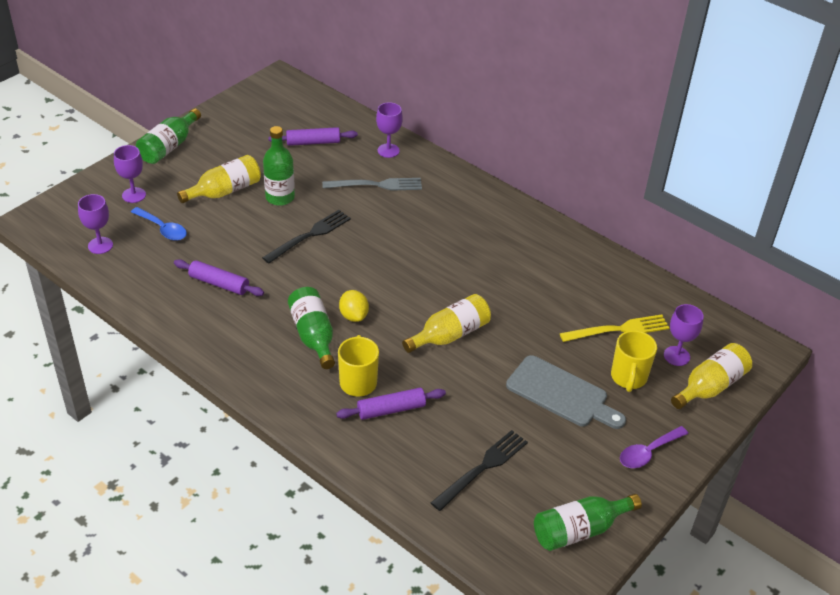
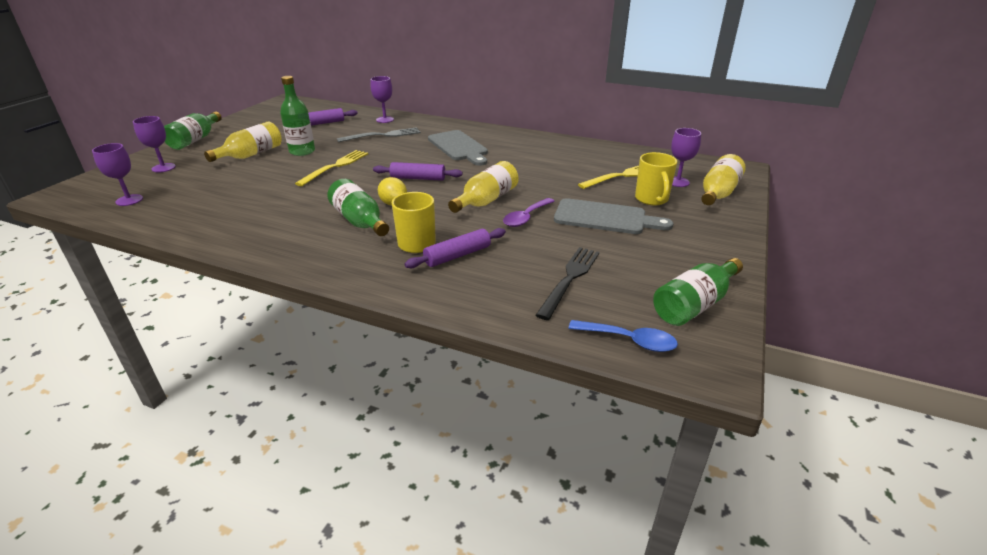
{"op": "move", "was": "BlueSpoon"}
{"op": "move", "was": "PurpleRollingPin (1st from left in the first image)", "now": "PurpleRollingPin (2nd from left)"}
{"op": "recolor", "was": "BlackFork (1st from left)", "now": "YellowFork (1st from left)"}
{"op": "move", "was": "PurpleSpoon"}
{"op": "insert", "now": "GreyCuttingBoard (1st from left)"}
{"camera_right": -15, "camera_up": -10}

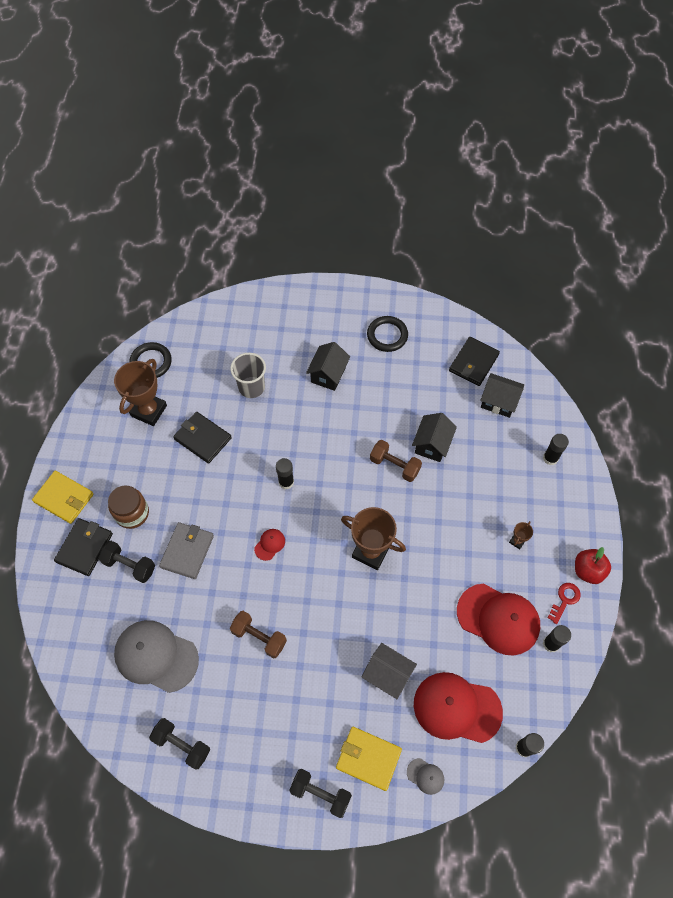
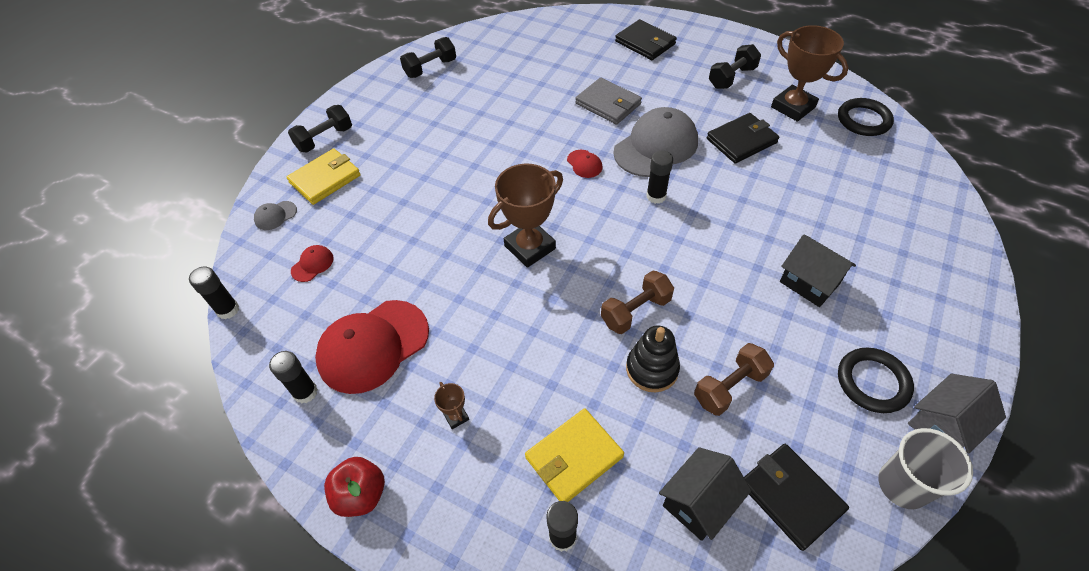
{"op": "move", "was": "YellowWallet (1st from left in the first image)", "now": "YellowWallet (2nd from left)"}
{"op": "move", "was": "BlackDumbbell (1st from left in the first image)", "now": "BlackDumbbell (3rd from left)"}
{"op": "delete", "was": "BrownJar"}
{"op": "move", "was": "GreyCap (1st from left in the first image)", "now": "GreyCap (2nd from left)"}
{"op": "move", "was": "GreyCup"}
{"op": "move", "was": "BrownDumbbell (1st from left in the first image)", "now": "BrownDumbbell (2nd from left)"}
{"op": "move", "was": "GreyHouse"}
{"op": "replace", "was": "BlackHouse (2nd from left)", "now": "BlackStackingToy"}
{"op": "resize", "was": "RedCap (2nd from left in the first image)", "ratio": 0.43}
{"op": "delete", "was": "RedKey"}
{"camera_right": 115, "camera_up": -10}

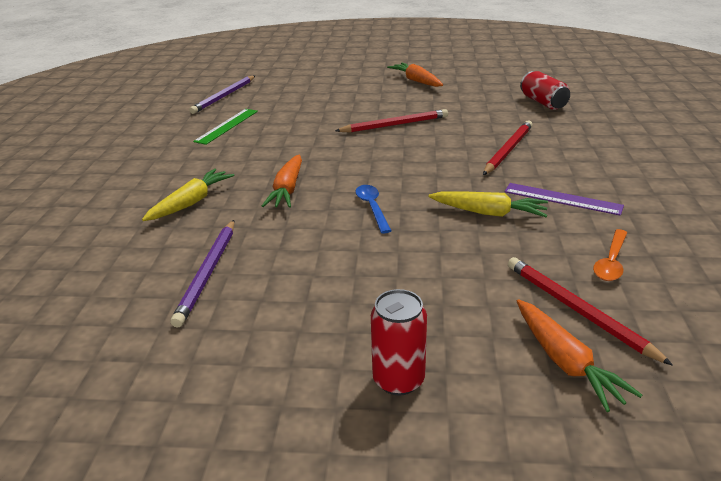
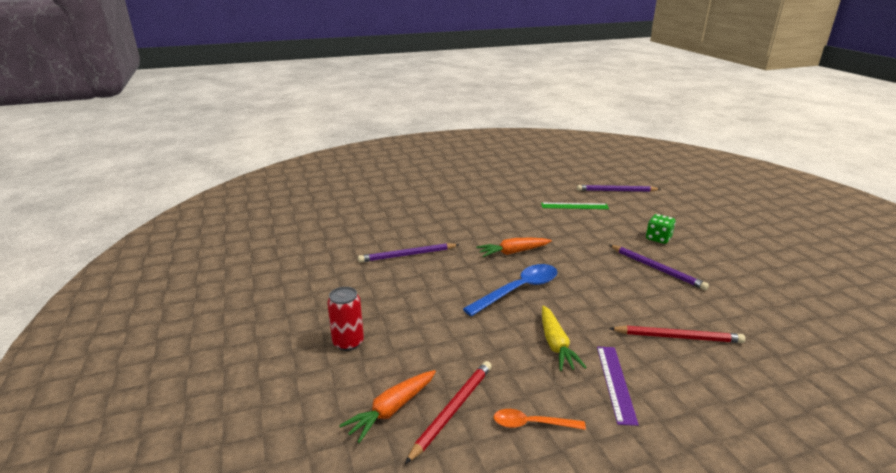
{"op": "delete", "was": "YellowCarrot (1st from left)"}
{"op": "recolor", "was": "RedPencil (1st from left)", "now": "PurplePencil (3rd from left)"}
{"op": "resize", "was": "BlueSpoon", "ratio": 1.77}
{"op": "delete", "was": "OrangeCarrot (2nd from left)"}
{"op": "delete", "was": "RedCan (2nd from left)"}
{"op": "insert", "now": "GreenDice"}
{"camera_right": 65, "camera_up": -5}

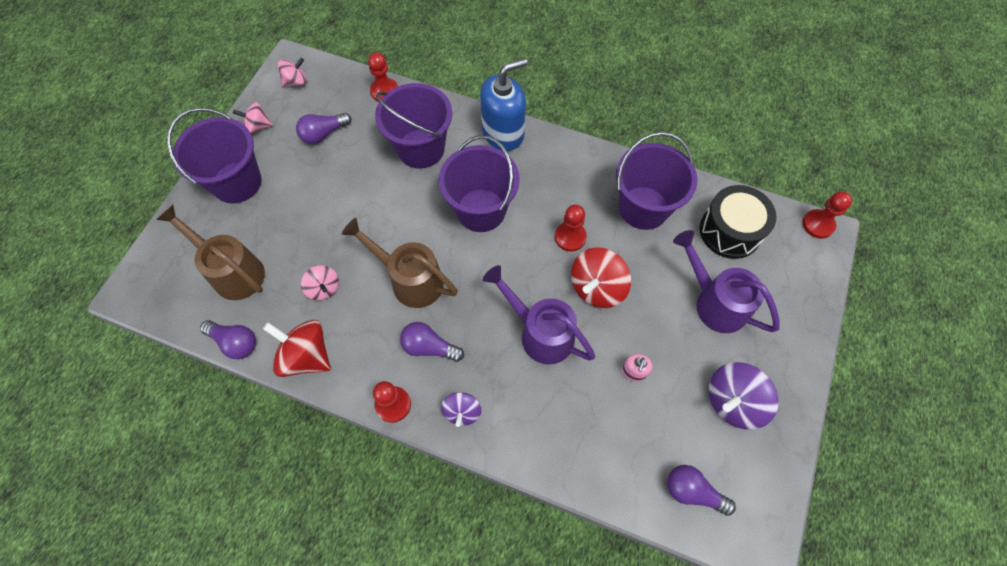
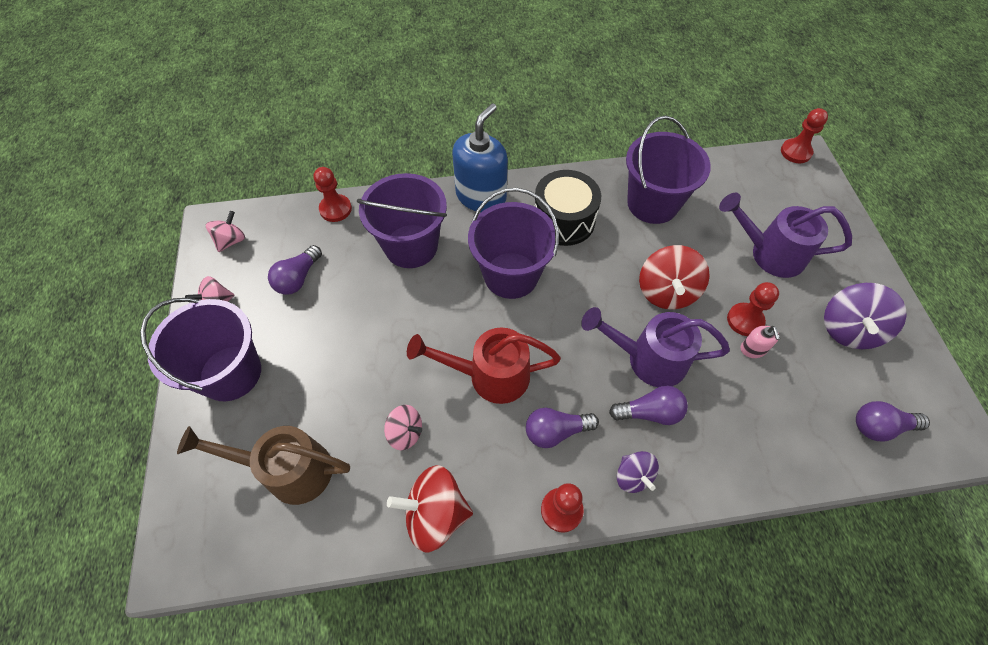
{"op": "move", "was": "PurpleLightBulb (1st from left in the first image)", "now": "PurpleLightBulb (3rd from left)"}
{"op": "recolor", "was": "BrownWateringCan (2nd from left)", "now": "RedWateringCan"}
{"op": "move", "was": "RedPawn (3rd from left)"}
{"op": "move", "was": "BlackDrum"}
{"camera_right": -30, "camera_up": -5}

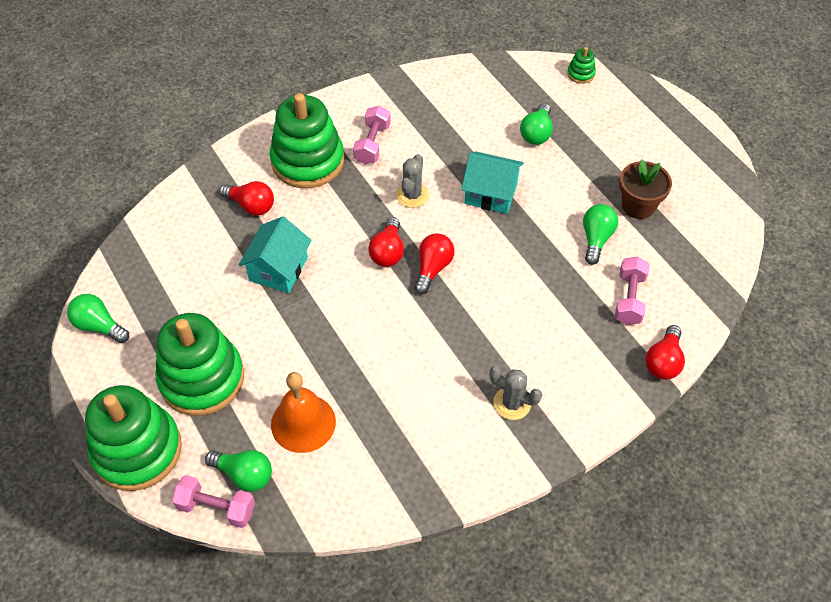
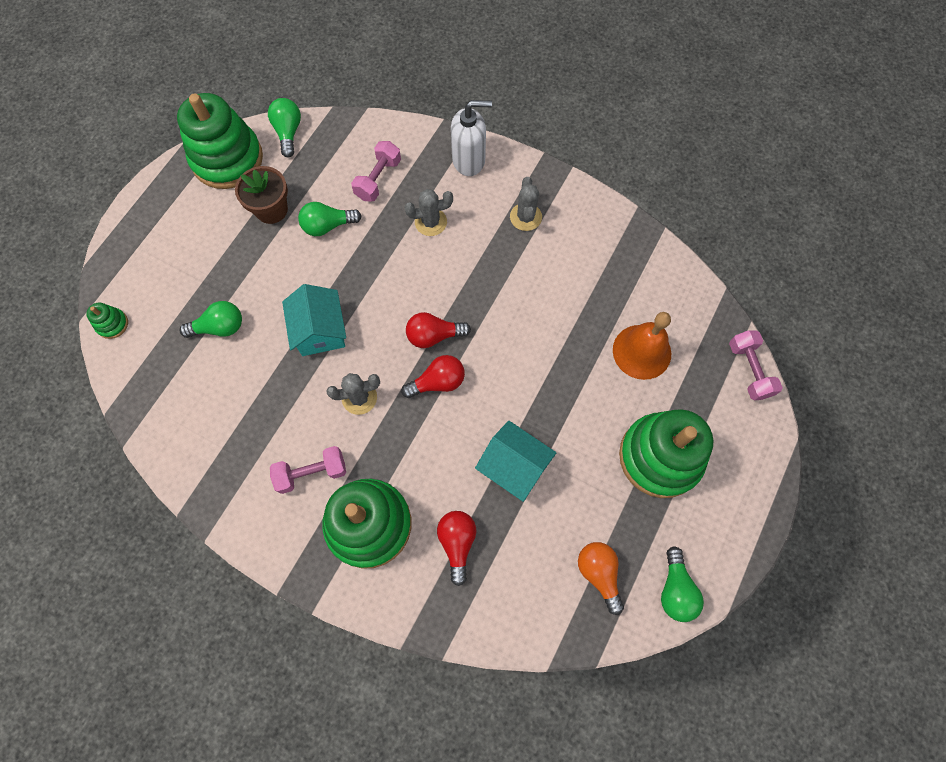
{"op": "move", "was": "GreenStackingToy (1st from left in the first image)", "now": "GreenStackingToy (2nd from left)"}
{"op": "move", "was": "GreenLightBulb (2nd from left)"}
{"op": "rotate", "was": "TurquoiseHouse (1st from left in the first image)", "clockwise": 45}
{"op": "rotate", "was": "PinkDumbbell (3rd from left in the first image)", "clockwise": -45}
{"op": "delete", "was": "RedLightBulb (4th from left)"}
{"op": "insert", "now": "GreyCactus (2nd from left)"}
{"op": "insert", "now": "WhiteSoapDispenser"}
{"op": "insert", "now": "OrangeLightBulb"}
{"camera_right": -120, "camera_up": 15}

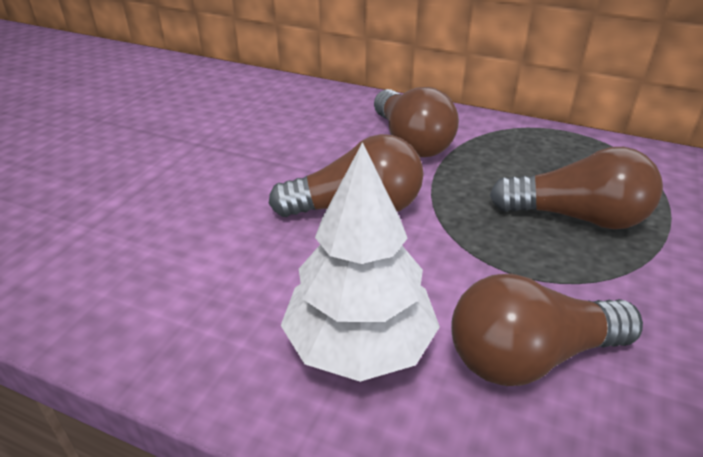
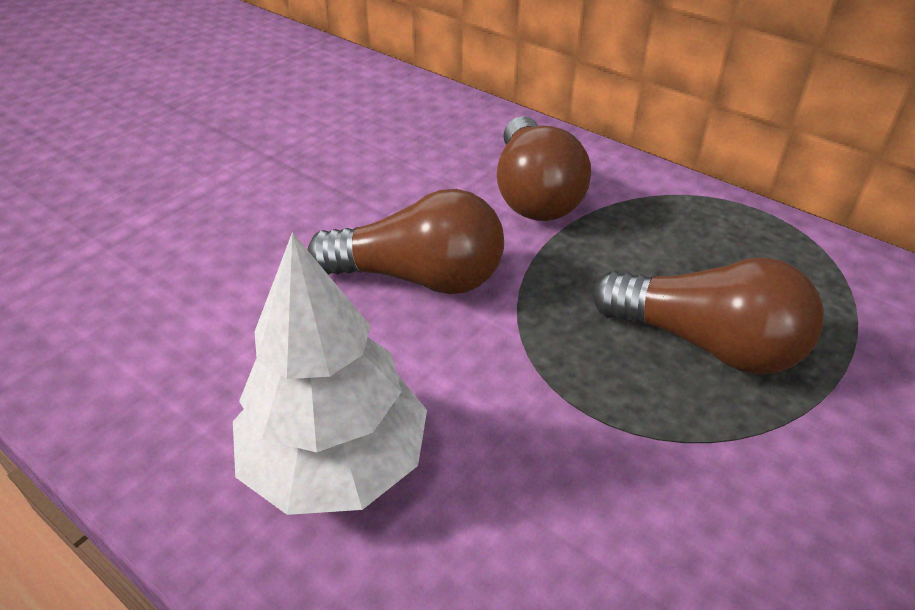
{"op": "delete", "was": "BrownLightBulb (3rd from left)"}
{"camera_right": 15, "camera_up": 5}

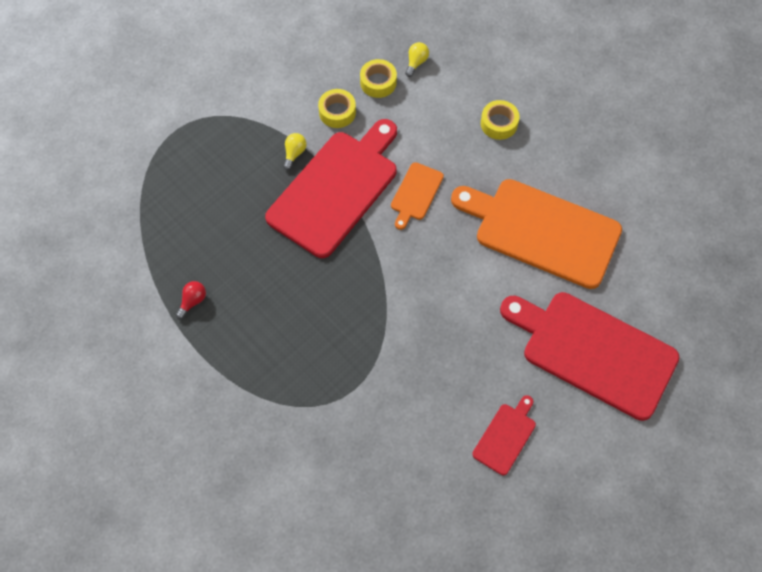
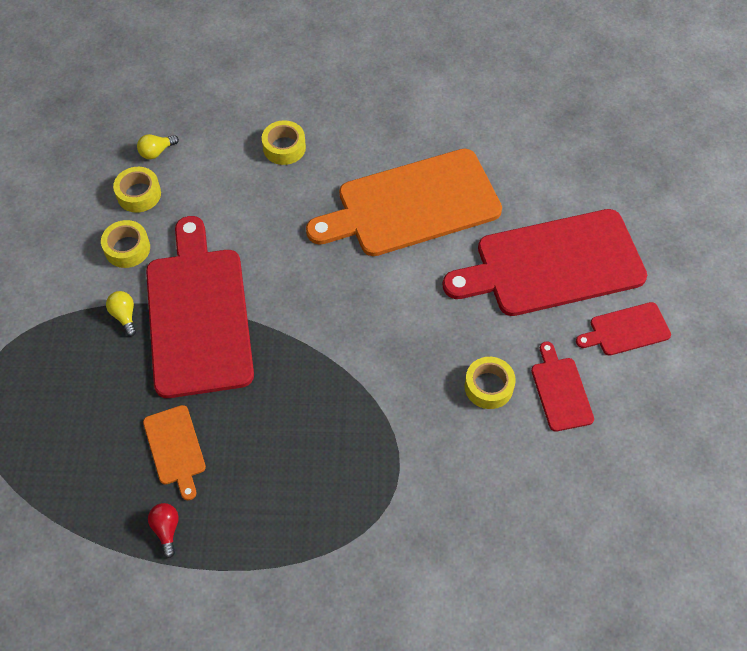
{"op": "move", "was": "OrangeCuttingBoard (1st from left)"}
{"op": "rotate", "was": "YellowLightBulb (2nd from left)", "clockwise": -105}
{"op": "insert", "now": "YellowTape (4th from left)"}
{"op": "insert", "now": "RedCuttingBoard (4th from left)"}
{"camera_right": -45, "camera_up": -5}

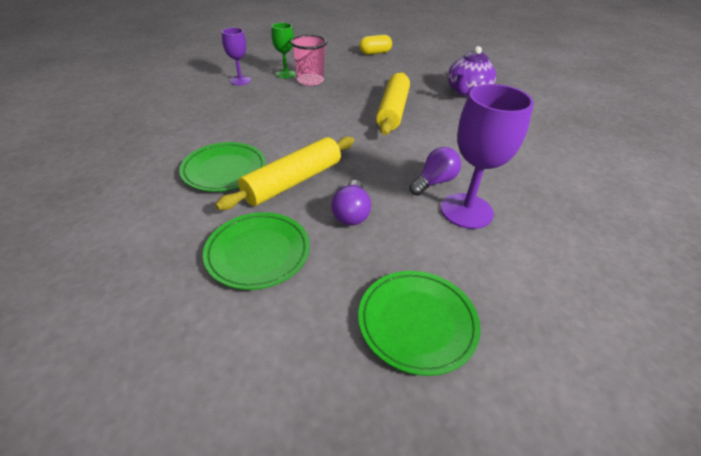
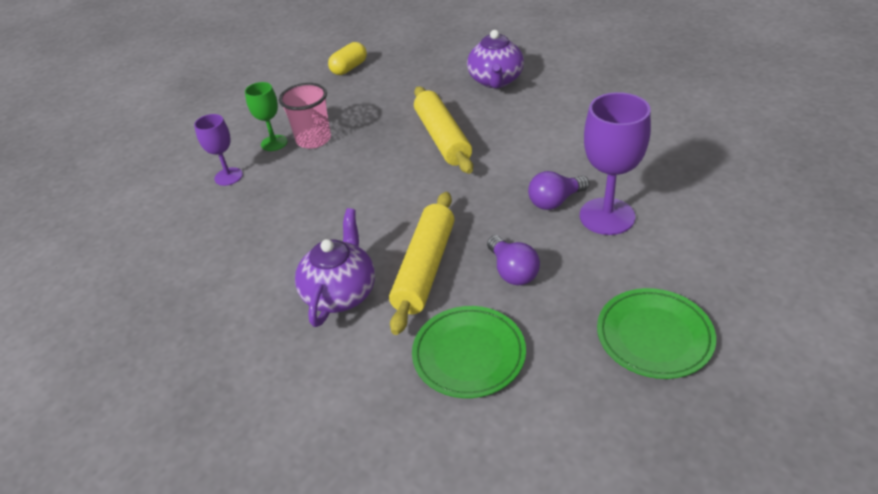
{"op": "replace", "was": "GreenPlate (1st from left)", "now": "PurpleTeapot (1st from left)"}
{"op": "rotate", "was": "PurpleLightBulb (2nd from left)", "clockwise": -135}
{"camera_right": -25, "camera_up": 0}

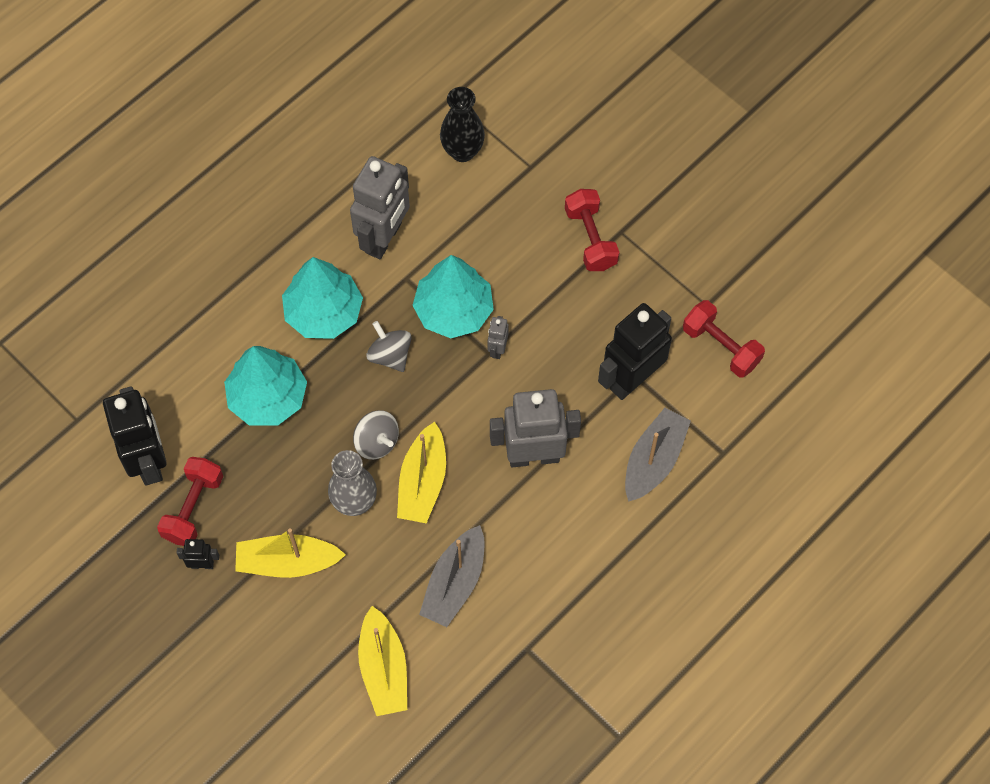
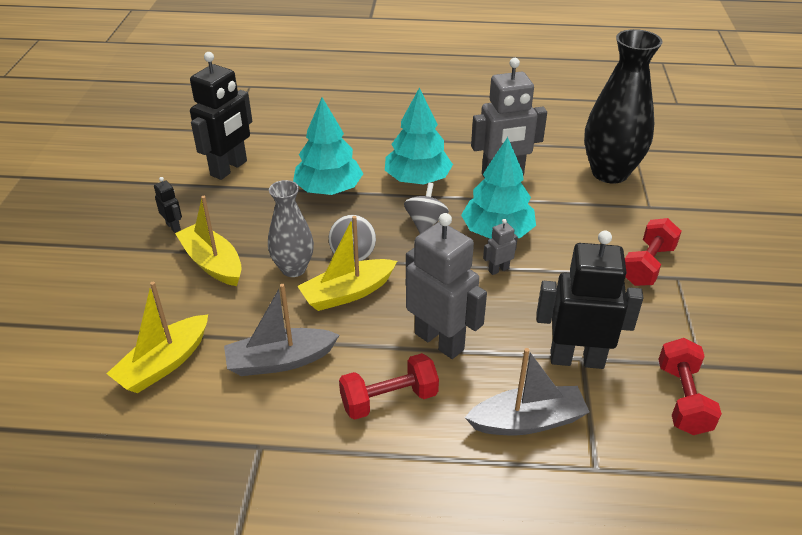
{"op": "move", "was": "RedDumbbell (1st from left)"}
{"op": "resize", "was": "BlackVase", "ratio": 1.67}
{"camera_right": 50, "camera_up": -25}

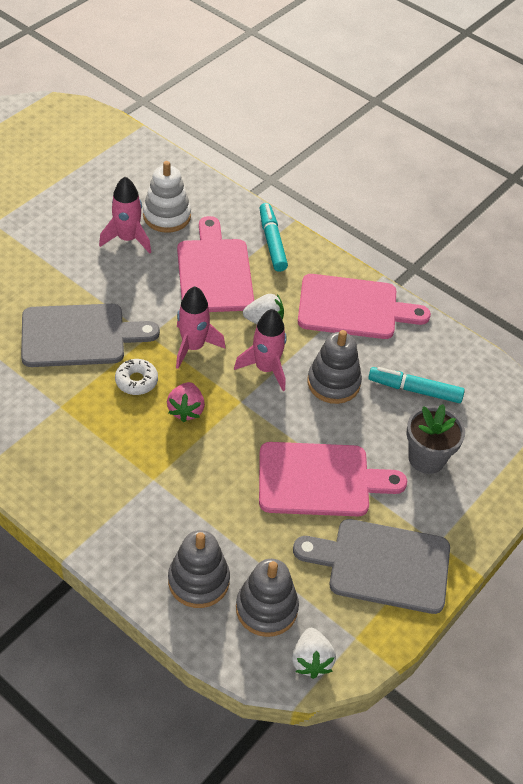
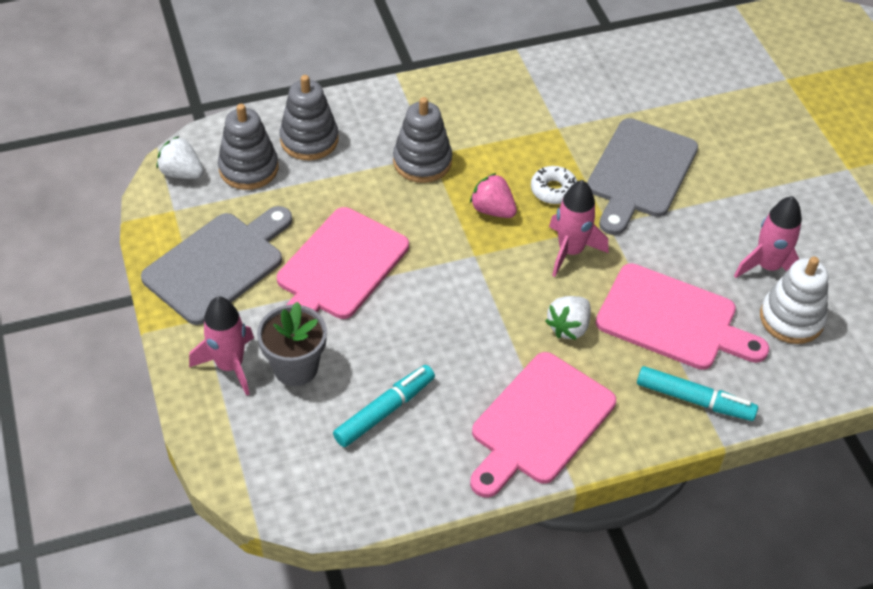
{"op": "move", "was": "PinkRocket (3rd from left in the first image)", "now": "PinkRocket (1st from left)"}
{"op": "move", "was": "GreyStackingToy (3rd from left)"}
{"camera_right": 125, "camera_up": 0}

